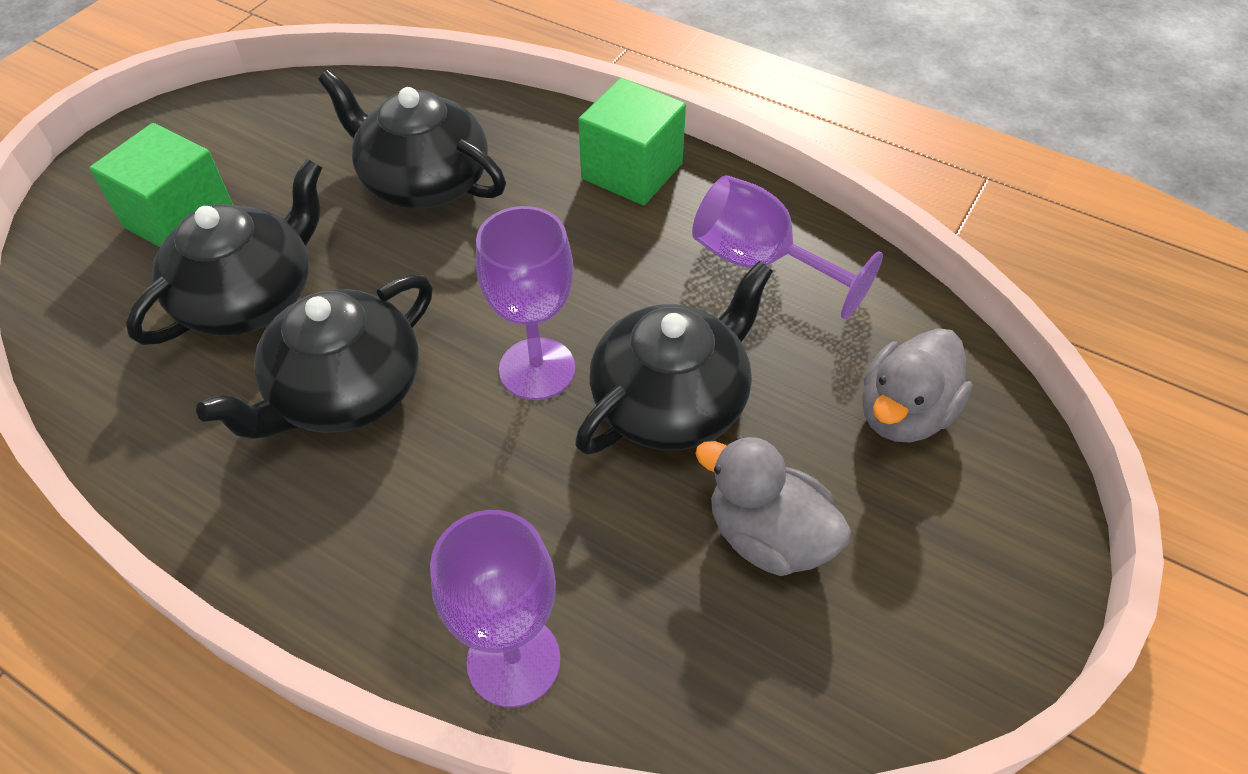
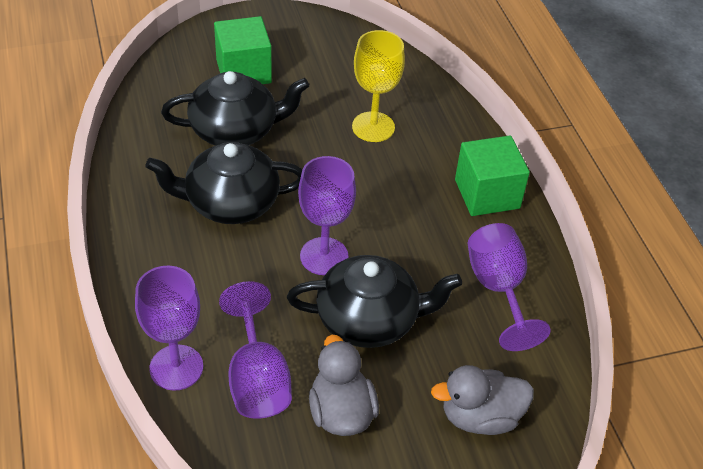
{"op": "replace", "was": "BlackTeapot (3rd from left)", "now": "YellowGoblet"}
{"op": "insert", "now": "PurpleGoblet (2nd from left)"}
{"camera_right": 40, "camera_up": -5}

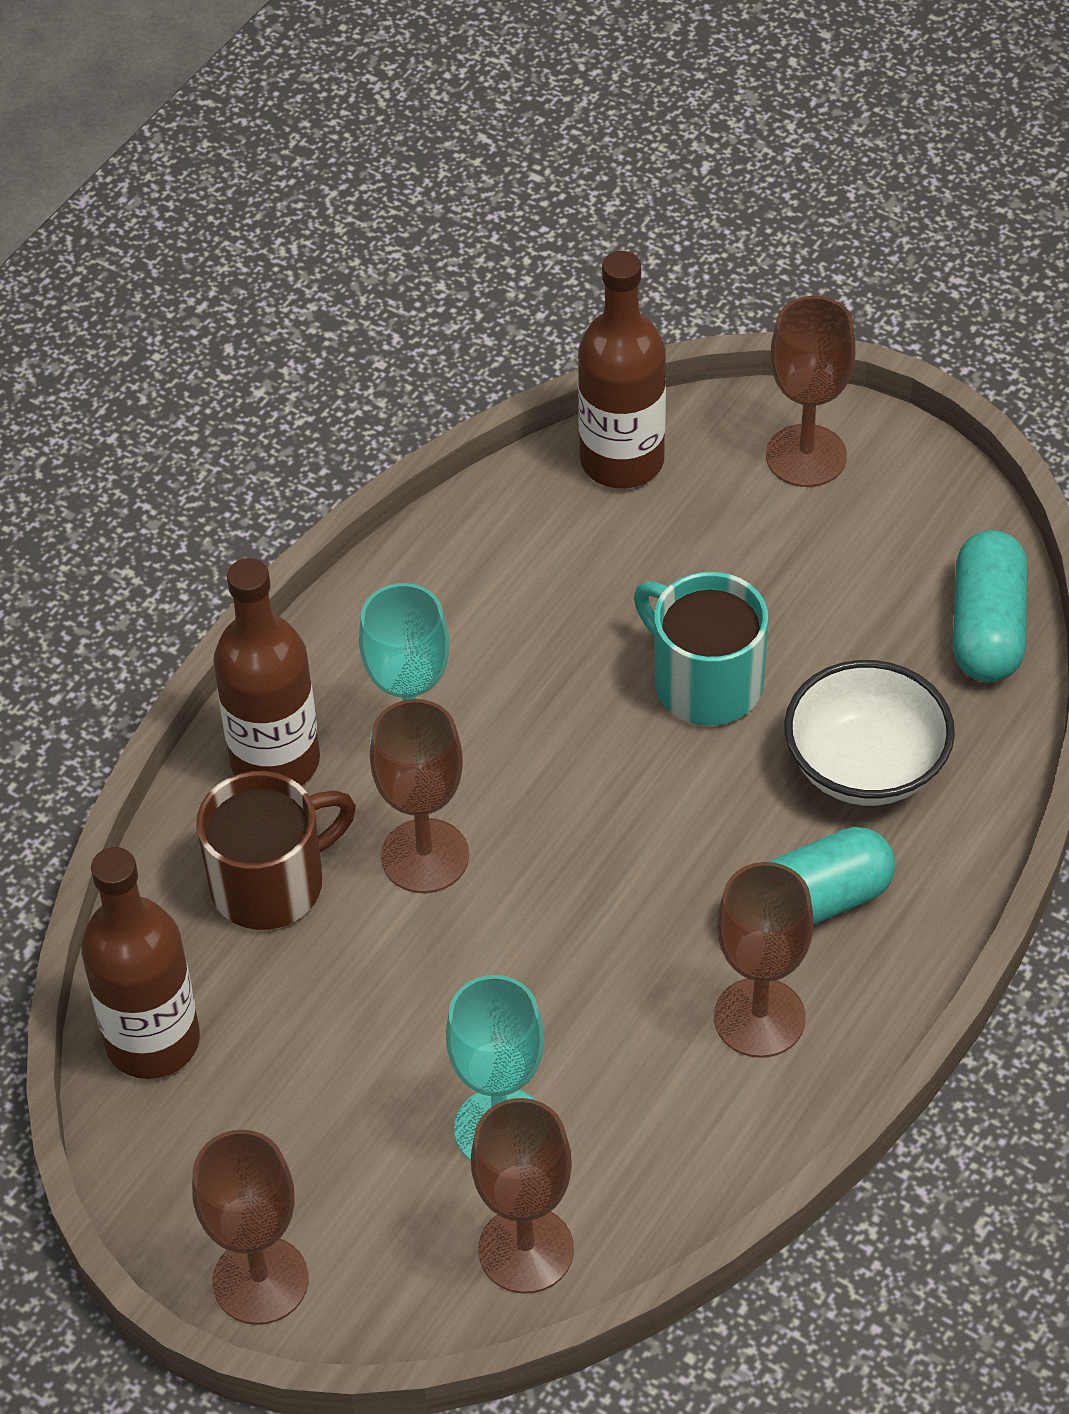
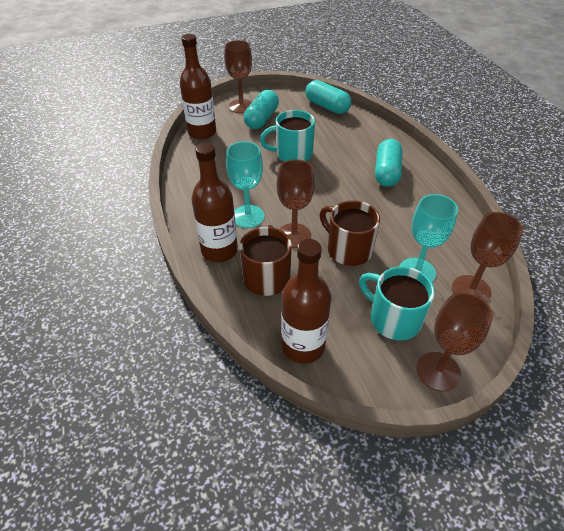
{"op": "delete", "was": "BrownGoblet (4th from left)"}
{"op": "delete", "was": "WhiteBowl"}
{"op": "insert", "now": "TurquoiseCapsule (1st from left)"}
{"op": "insert", "now": "BrownMug (2nd from left)"}
{"op": "insert", "now": "TurquoiseMug (2nd from left)"}
{"camera_right": -55, "camera_up": -5}

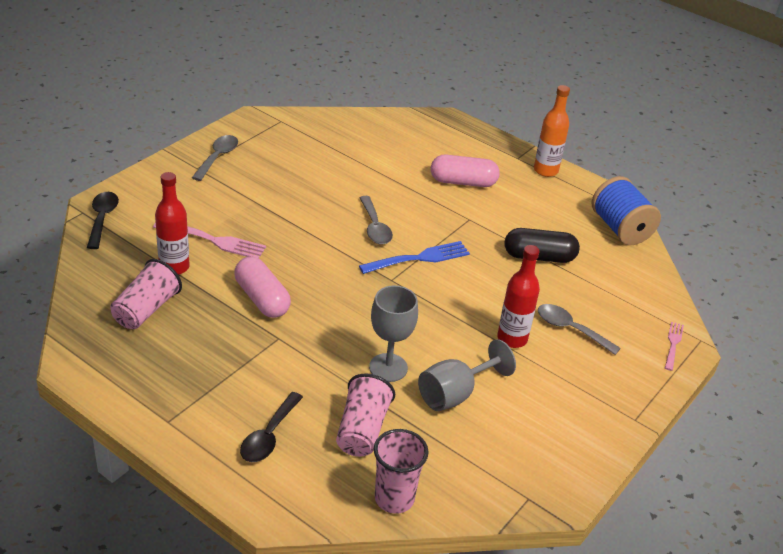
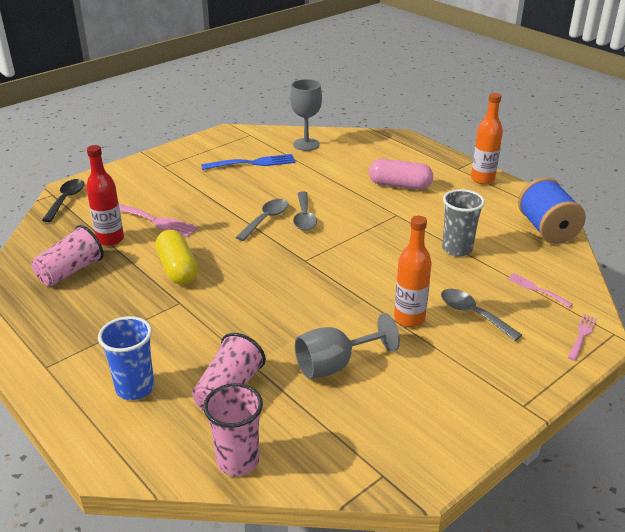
{"op": "move", "was": "GreySpoon (1st from left)"}
{"op": "recolor", "was": "PinkCapsule (1st from left)", "now": "YellowCapsule"}
{"op": "replace", "was": "BlackSpoon (2nd from left)", "now": "BlueCup"}
{"op": "move", "was": "BlueFork"}
{"op": "move", "was": "GreyGoblet (1st from left)"}
{"op": "recolor", "was": "RedBottle (2nd from left)", "now": "OrangeBottle (1st from left)"}
{"op": "replace", "was": "BlackCapsule", "now": "GreyCup"}
{"op": "insert", "now": "PinkFork (2nd from left)"}
{"camera_right": 15, "camera_up": -5}

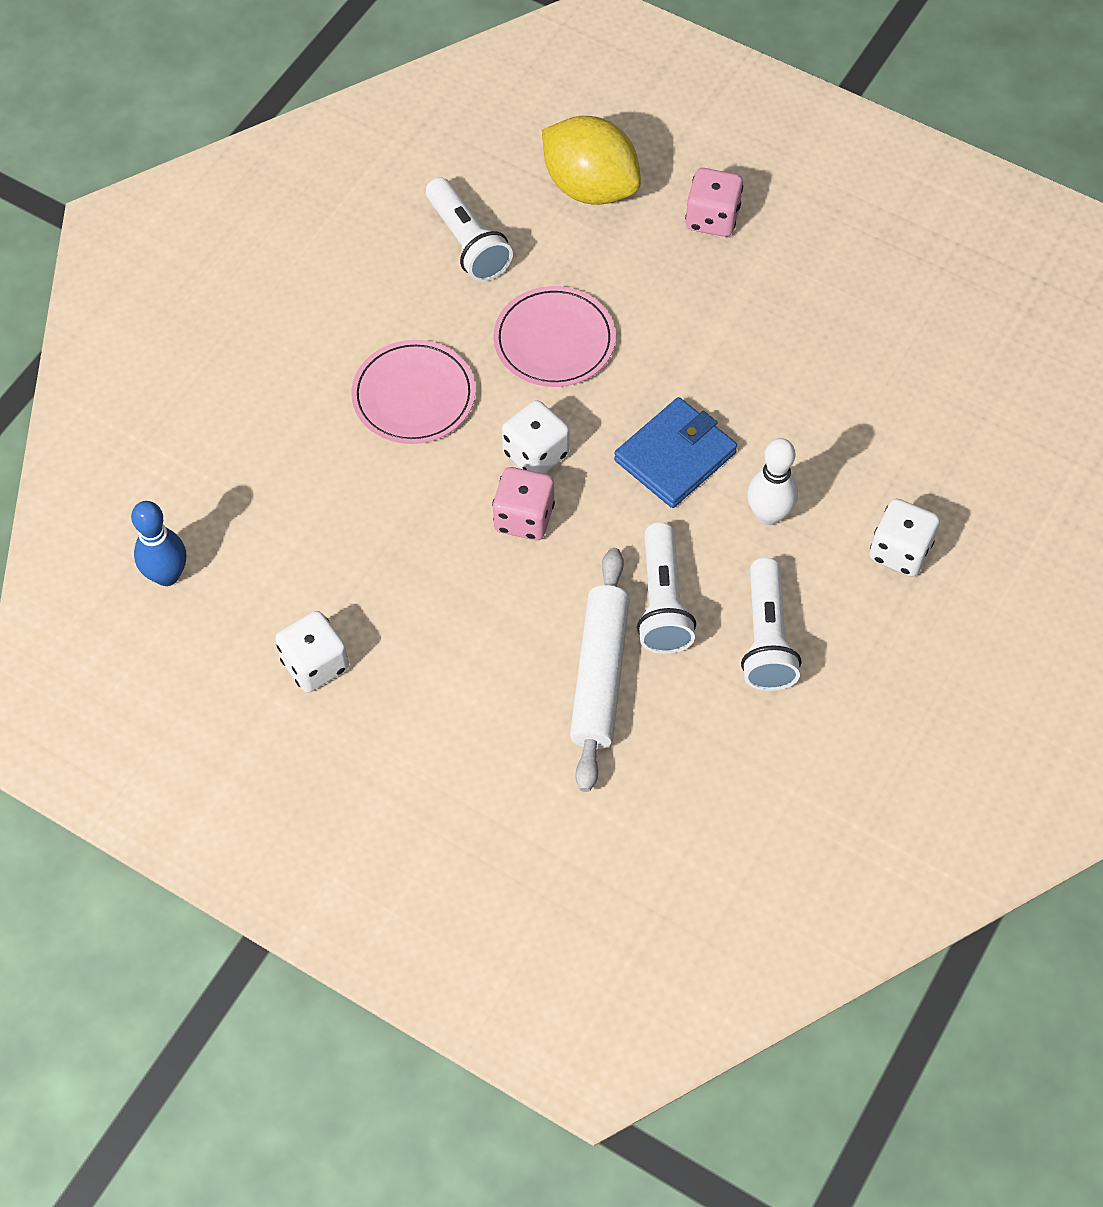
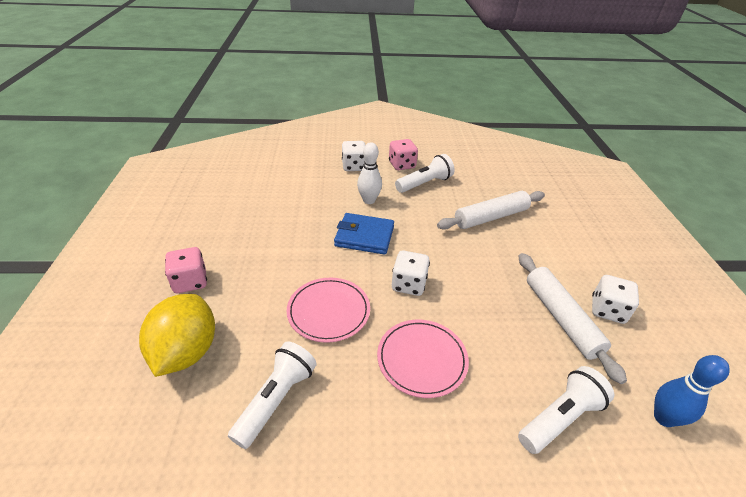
{"op": "move", "was": "PinkDice (1st from left in the first image)", "now": "PinkDice (2nd from left)"}
{"op": "move", "was": "WhiteFlashlight (2nd from left in the first image)", "now": "WhiteFlashlight (3rd from left)"}
{"op": "insert", "now": "WhiteRollingPin (2nd from left)"}
{"camera_right": -125, "camera_up": -20}

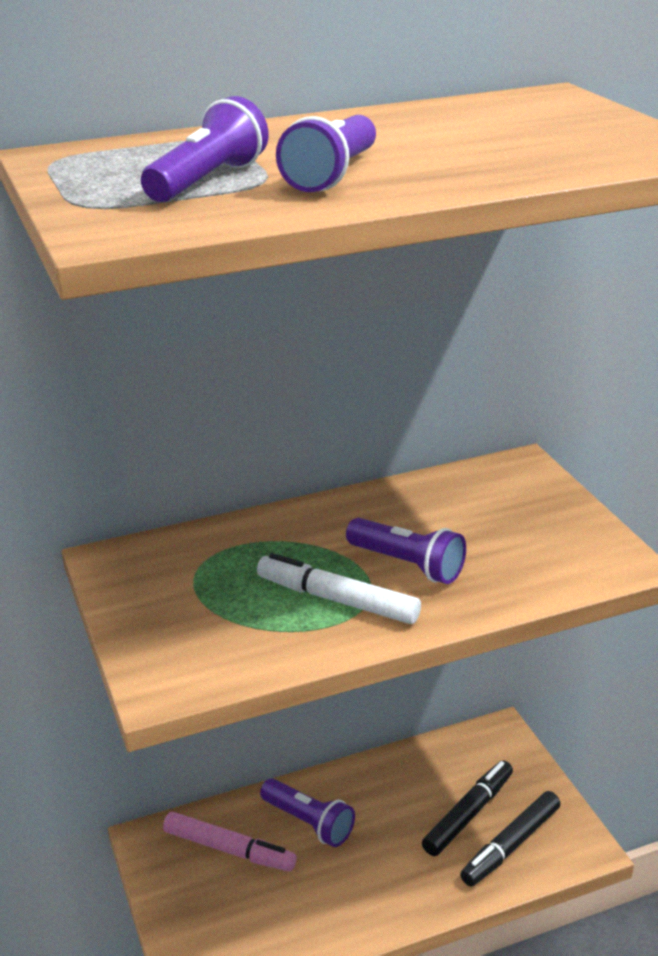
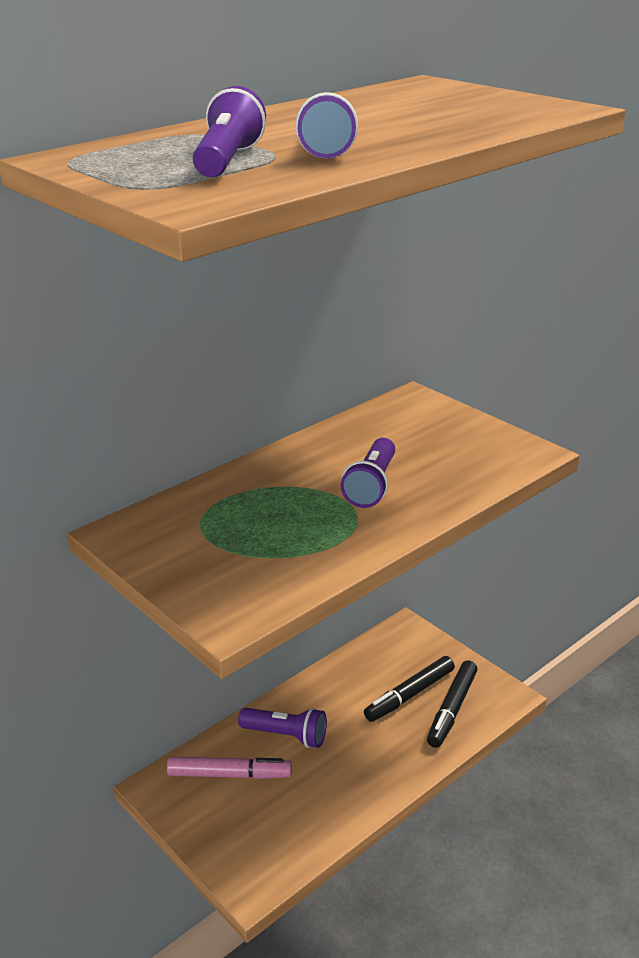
{"op": "delete", "was": "WhiteMarker"}
{"op": "rotate", "was": "PurpleFlashlight (4th from left)", "clockwise": 90}
{"op": "rotate", "was": "BlackMarker (1st from left)", "clockwise": -150}
{"camera_right": -20, "camera_up": 0}

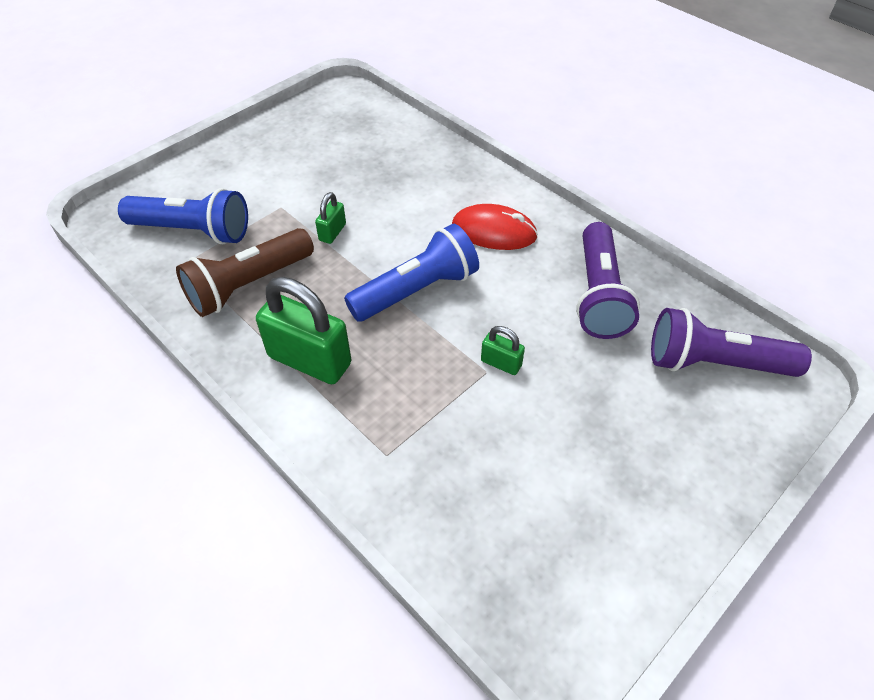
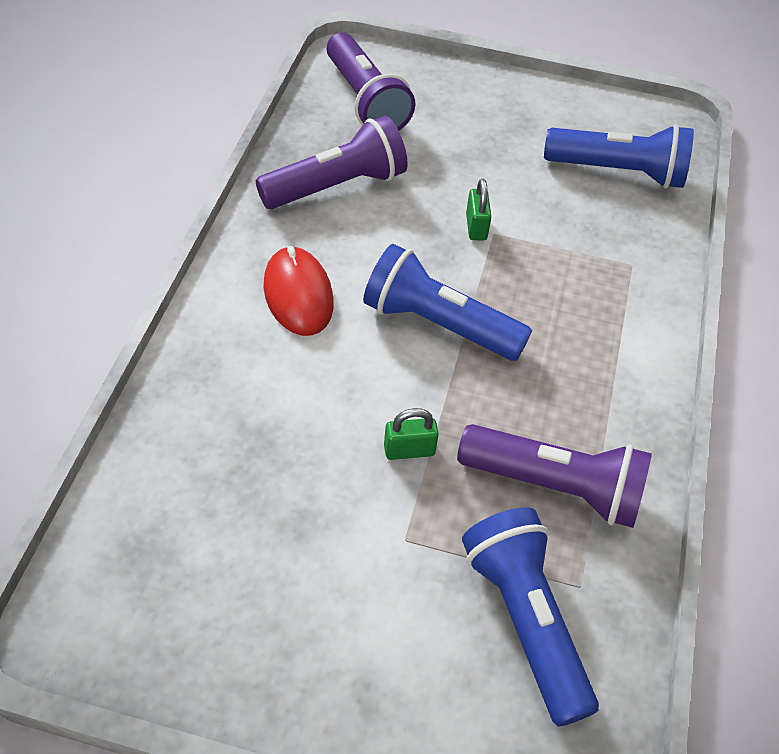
{"op": "recolor", "was": "BrownFlashlight", "now": "PurpleFlashlight (3rd from left)"}
{"op": "delete", "was": "GreenPadlock (1st from left)"}
{"op": "insert", "now": "BlueFlashlight (3rd from left)"}
{"camera_right": -125, "camera_up": 0}

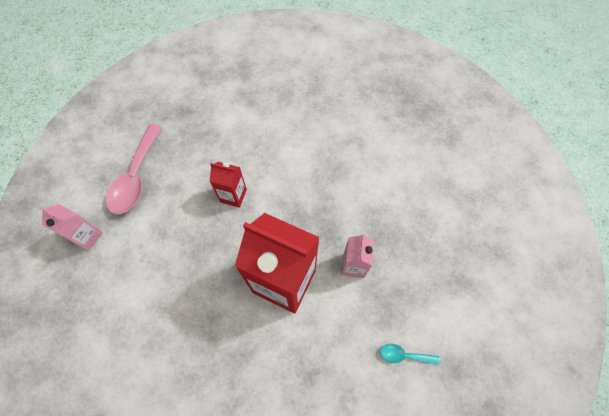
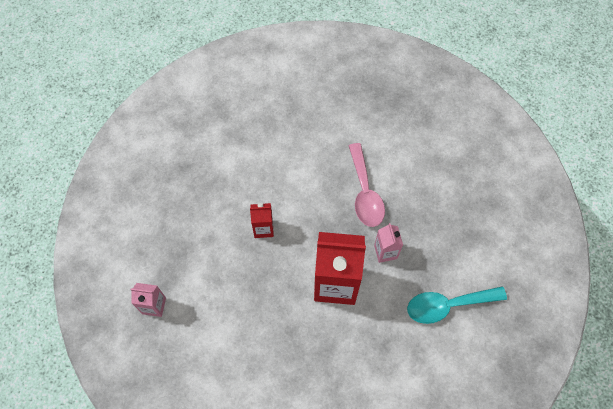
{"op": "move", "was": "PinkSpoon"}
{"op": "resize", "was": "TurquoiseSpoon", "ratio": 2.17}
{"camera_right": -20, "camera_up": 0}

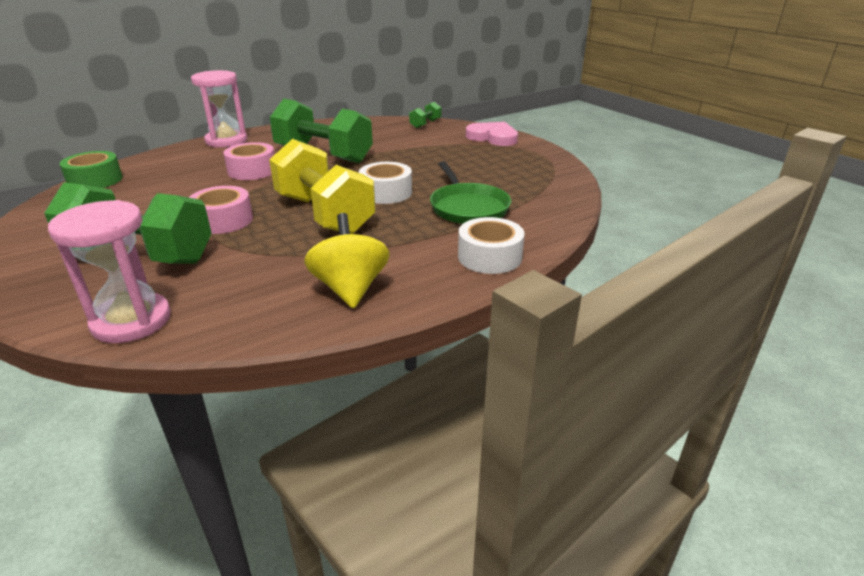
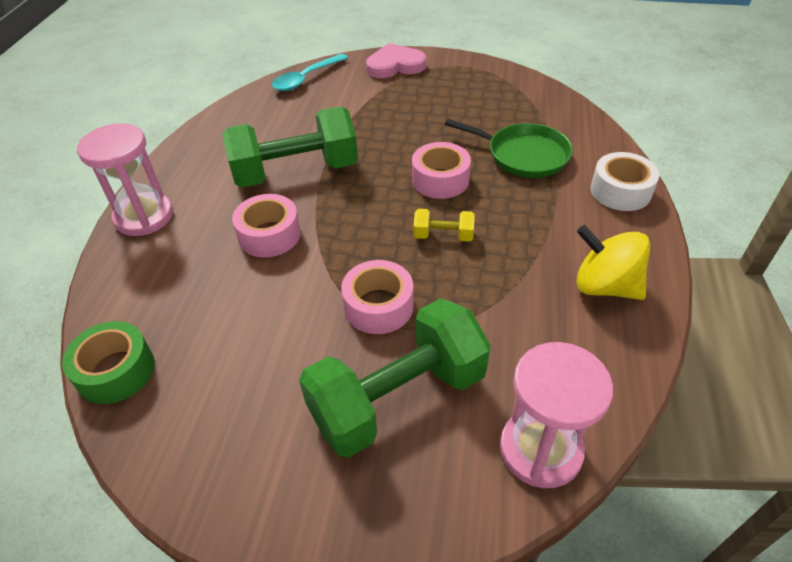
{"op": "resize", "was": "YellowDumbbell", "ratio": 0.43}
{"op": "recolor", "was": "WhiteTape (1st from left)", "now": "PinkTape (3rd from left)"}
{"op": "replace", "was": "GreenDumbbell (3rd from left)", "now": "TurquoiseSpoon"}
{"camera_right": -45, "camera_up": 15}

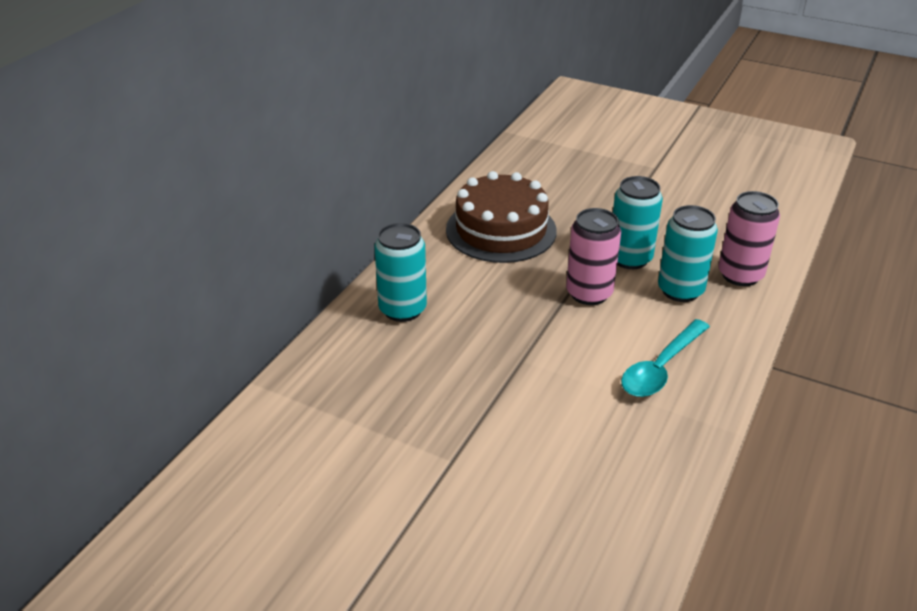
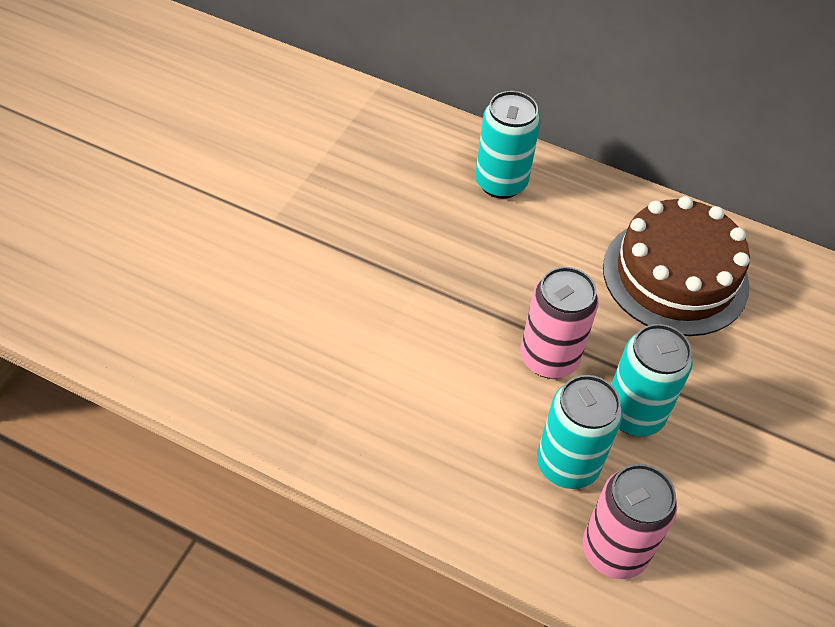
{"op": "delete", "was": "TurquoiseSpoon"}
{"camera_right": 85, "camera_up": 15}

